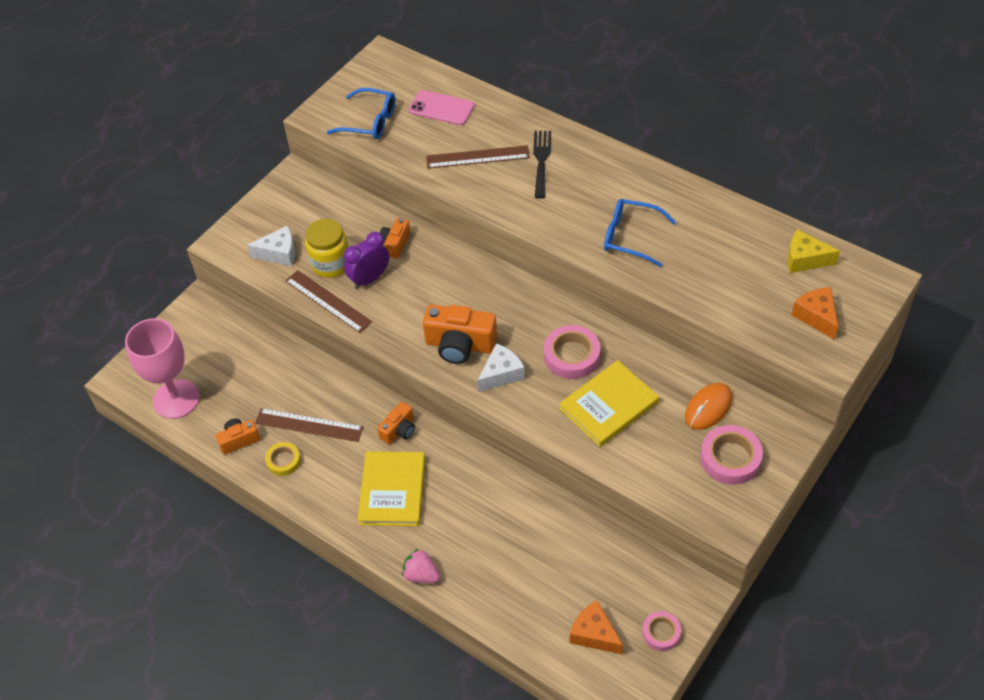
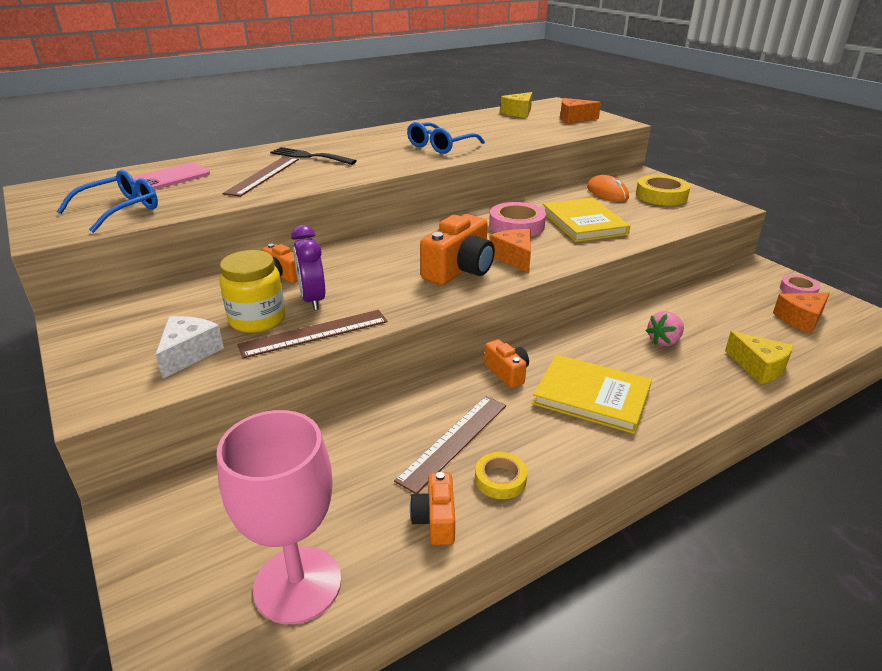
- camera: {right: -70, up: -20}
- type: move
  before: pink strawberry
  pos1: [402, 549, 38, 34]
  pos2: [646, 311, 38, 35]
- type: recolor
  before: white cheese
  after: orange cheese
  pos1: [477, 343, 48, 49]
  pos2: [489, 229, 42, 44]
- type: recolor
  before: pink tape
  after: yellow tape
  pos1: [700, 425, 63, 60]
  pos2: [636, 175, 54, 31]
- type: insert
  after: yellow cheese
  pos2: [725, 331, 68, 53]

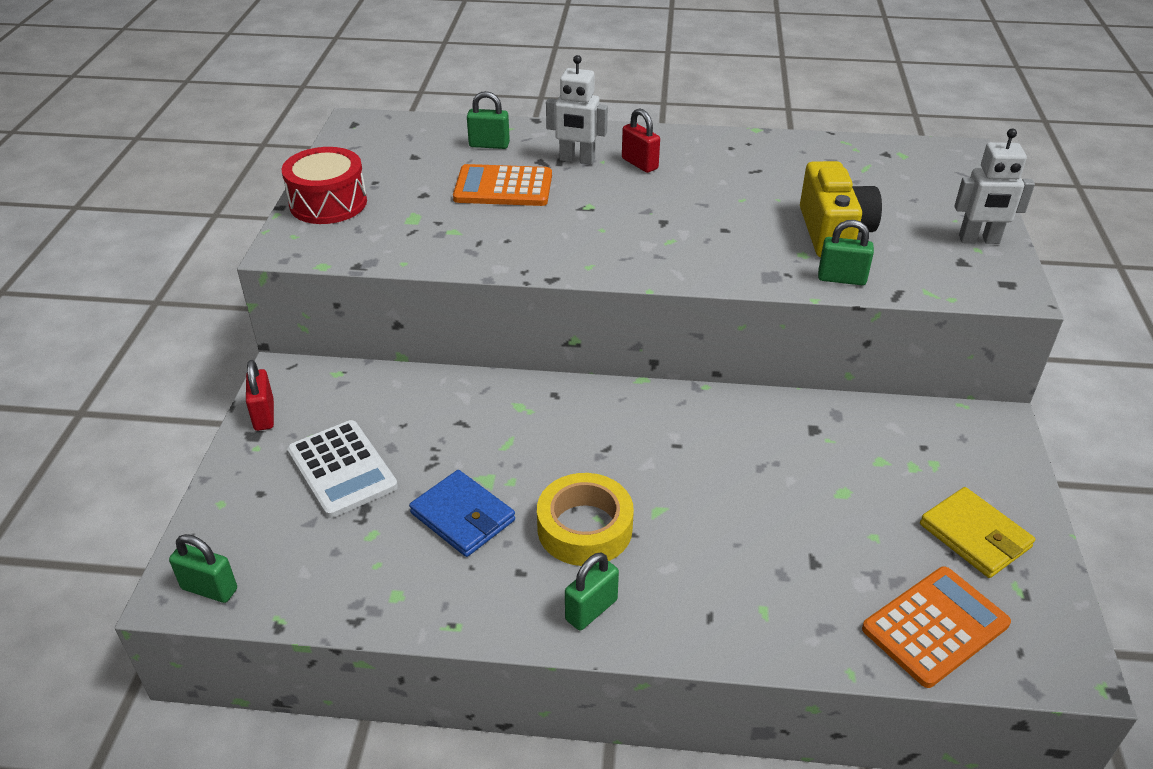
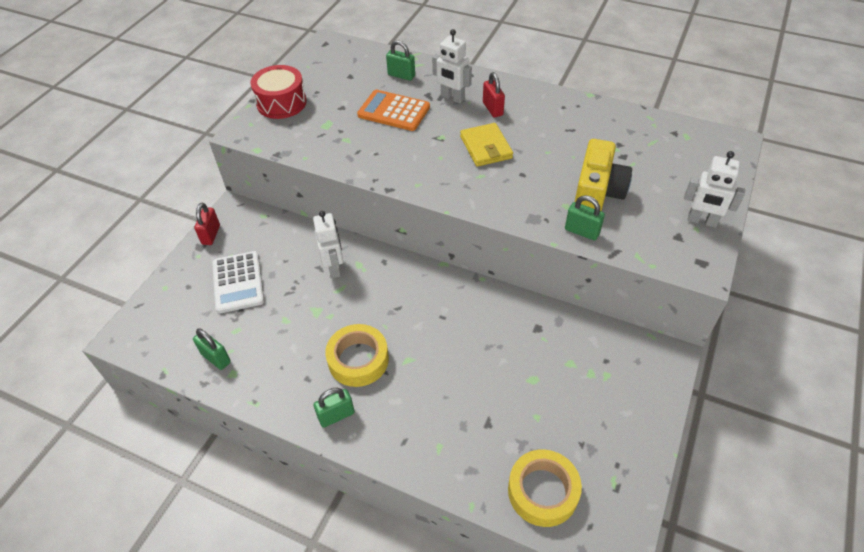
- camera: {right: 20, up: 10}
- type: move
  before: green padlock
  pos1: [169, 534, 68, 69]
  pos2: [193, 328, 38, 42]
- type: delete
  before: blue wallet
  pos1: [409, 470, 106, 87]
- type: replace
  before: orange calculator
  after: yellow tape
  pos1: [862, 567, 149, 121]
  pos2: [508, 449, 74, 78]
- type: move
  before: yellow wallet
  pos1: [920, 487, 115, 91]
  pos2: [460, 123, 53, 44]
- type: insert
  after: white robot
  pos2: [313, 211, 30, 67]

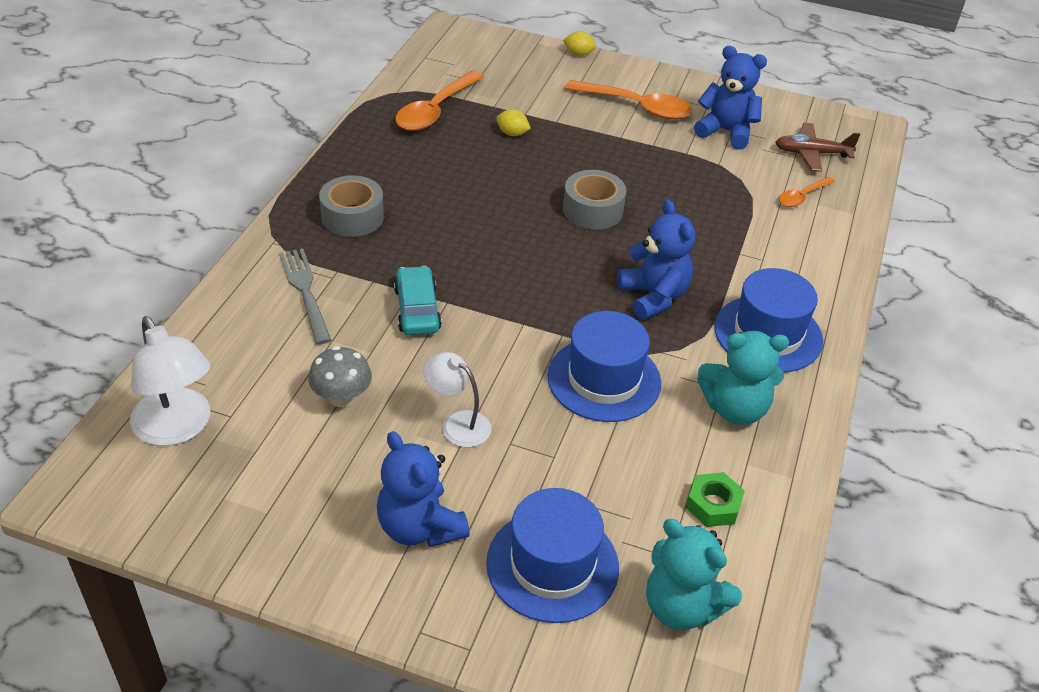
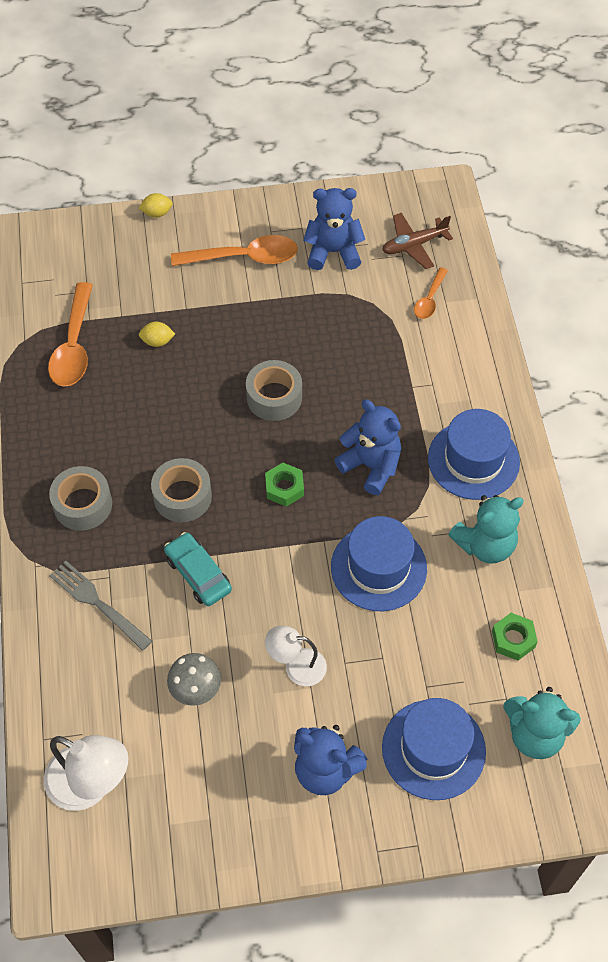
- camera: {right: -25, up: 15}
- type: insert
  after: grey tape
  pos2: [151, 458, 61, 64]
- type: insert
  after: green nut
  pos2: [265, 463, 39, 44]

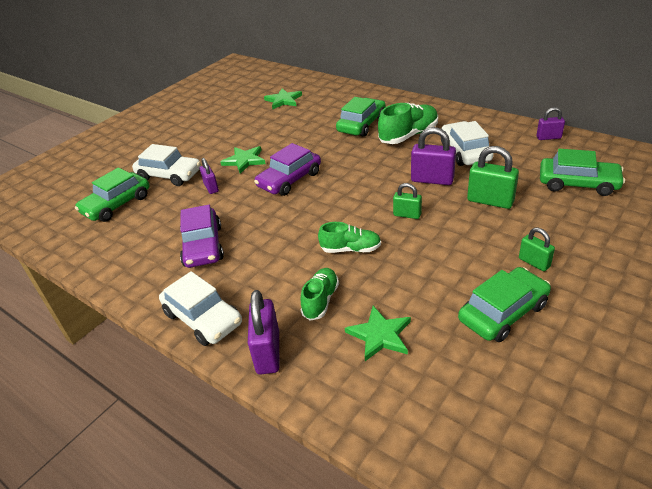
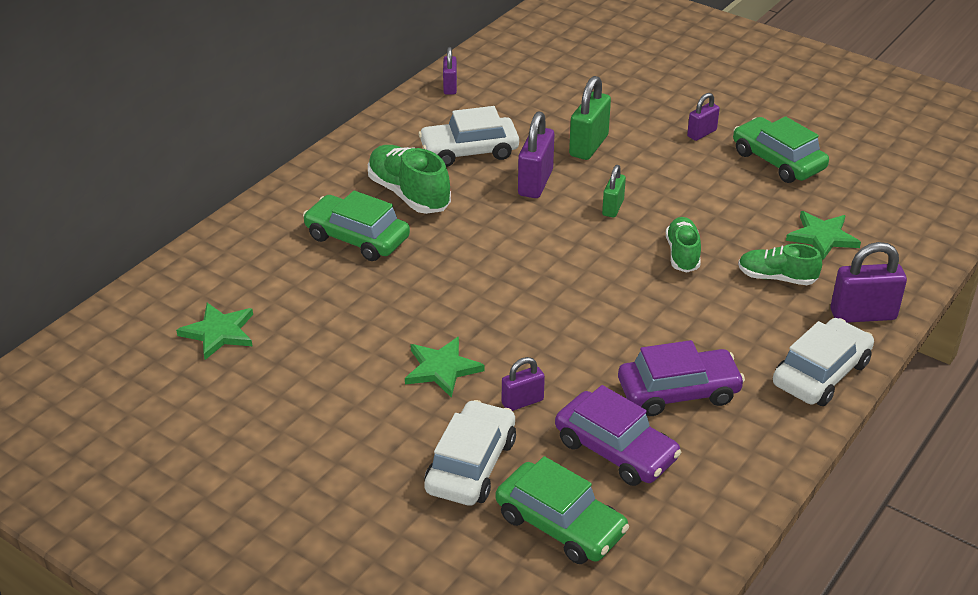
- camera: {right: -95, up: 0}
- type: move
  before: purple car
  pos1: [254, 143, 67, 53]
  pos2: [555, 385, 126, 101]
- type: recolor
  before: green padlock
  after: purple padlock
  pos1: [519, 227, 36, 44]
  pos2: [687, 93, 33, 48]
- type: delete
  before: green car
  pos1: [540, 149, 85, 47]

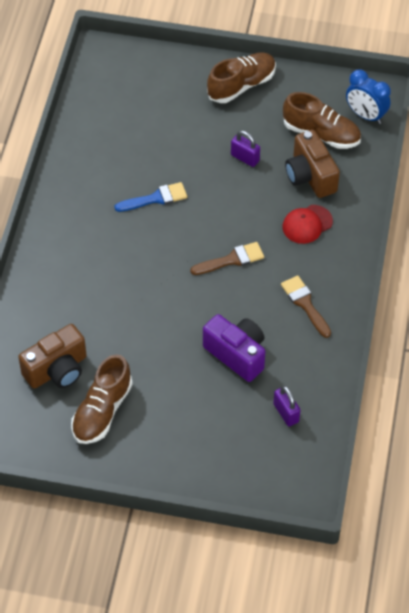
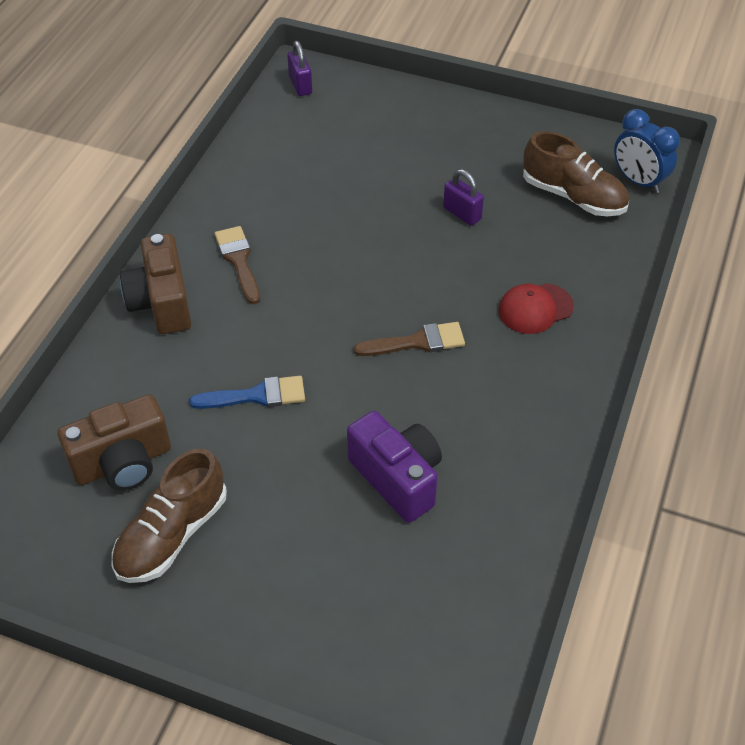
- camera: {right: 10, up: -5}
- type: move
  before: blue brush
  pos1: [114, 182, 73, 30]
  pos2: [189, 376, 116, 33]
- type: delete
  before: brown shoe
  pos1: [207, 52, 69, 51]
- type: move
  before: purple padlock
  pos1: [273, 386, 27, 41]
  pos2: [287, 41, 25, 55]
- type: move
  before: brown brush
  pos1: [281, 275, 50, 63]
  pos2: [215, 226, 45, 78]
- type: move
  before: brown camera
  pos1: [285, 130, 55, 68]
  pos2: [120, 233, 71, 101]

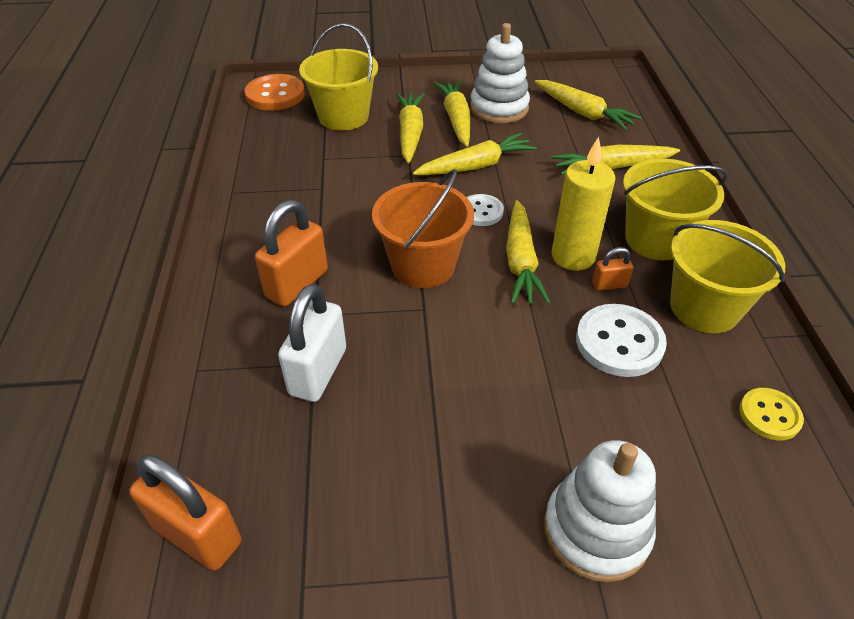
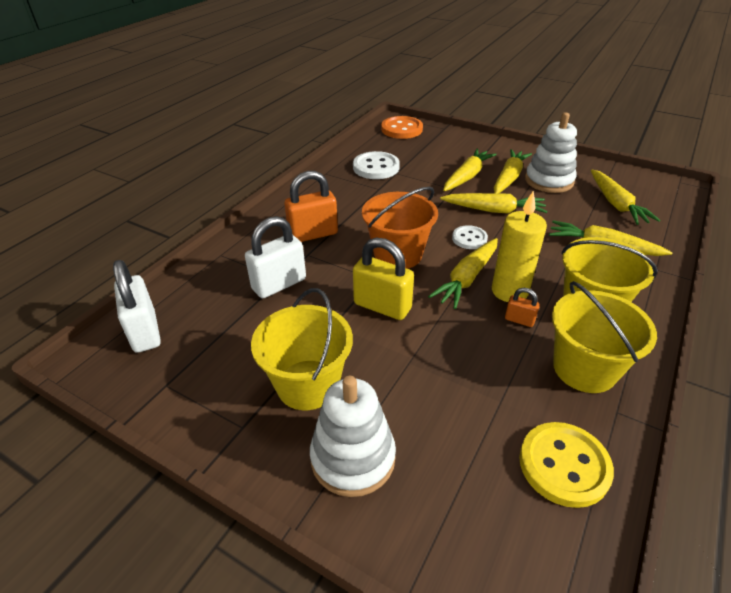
- camera: {right: 35, up: -5}
- type: recolor
  before: orange padlock
  after: white padlock
  pos1: [129, 454, 112, 117]
  pos2: [113, 260, 48, 93]
- type: move
  before: yellow bucket
  pos1: [299, 23, 79, 108]
  pos2: [251, 288, 102, 122]
- type: move
  before: white button
  pos1: [576, 304, 91, 73]
  pos2: [353, 151, 47, 28]
- type: resize
  before: yellow button
  pos1: [739, 388, 65, 53]
  pos2: [519, 422, 95, 86]
  scale: 1.63
- type: insert
  after: yellow padlock
  pos2: [353, 237, 61, 83]

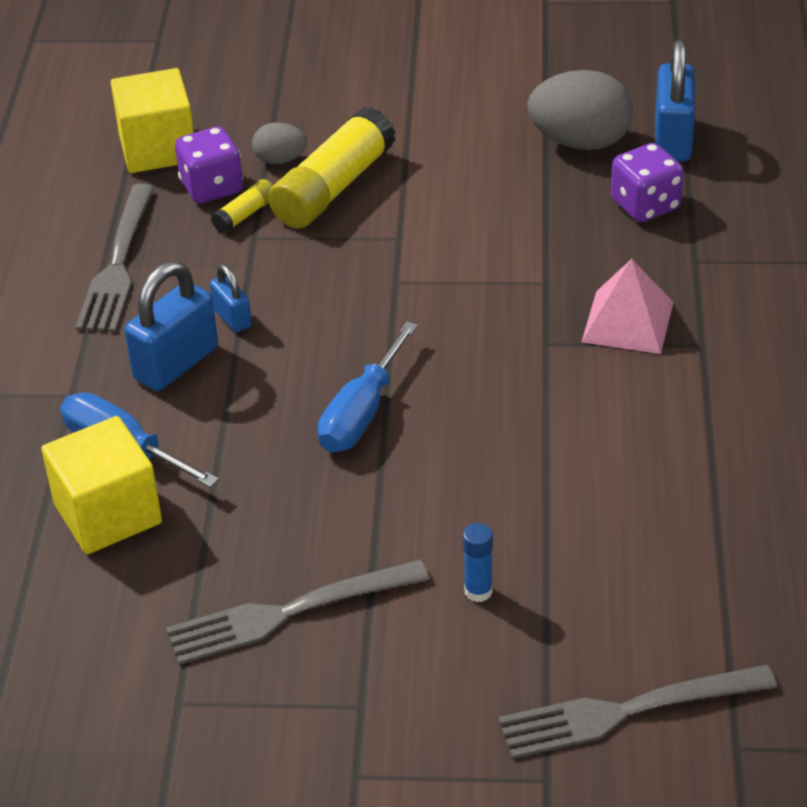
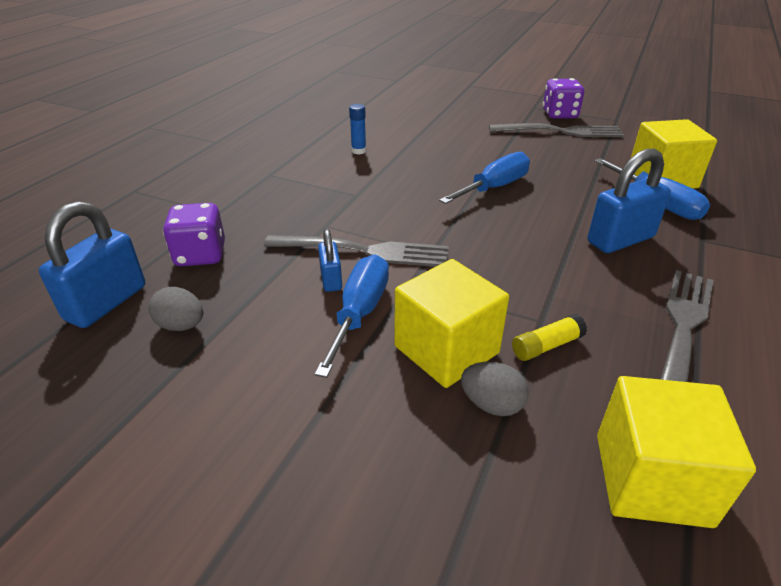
- camera: {right: -160, up: -5}
- type: move
  before: purple dice
  pos1: [175, 127, 68, 76]
  pos2: [543, 78, 41, 41]
- type: move
  before: blue padlock
  pos1: [210, 264, 42, 69]
  pos2: [318, 229, 24, 63]
- type: replace
  before: yellow glue stick
  after: yellow cube
  pos1: [268, 107, 128, 122]
  pos2: [394, 259, 115, 129]
- type: move
  before: blue glue stick
  pos1: [463, 523, 30, 79]
  pos2: [349, 104, 17, 51]
- type: move
  before: grey fork
  pos1: [498, 665, 279, 94]
  pos2: [264, 235, 185, 32]
- type: resize
  before: grey egg
  pos1: [527, 70, 106, 80]
  pos2: [148, 287, 55, 44]
  scale: 0.53
- type: delete
  before: pink pyramid
  pos1: [582, 259, 92, 95]
- type: insert
  after: blue screwdriver
  pos2: [314, 255, 75, 123]

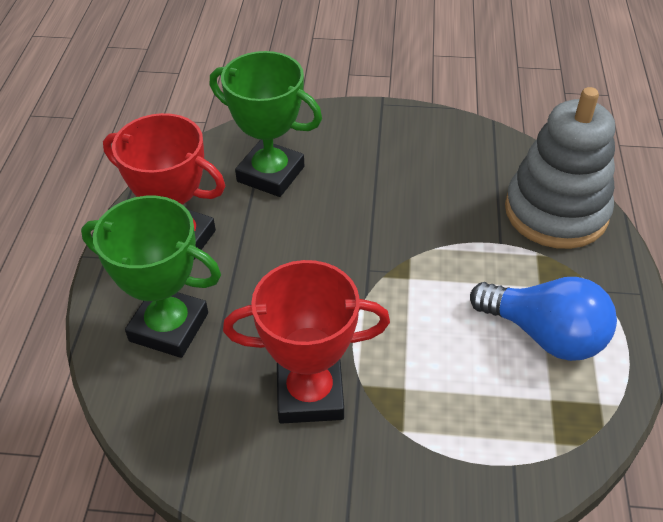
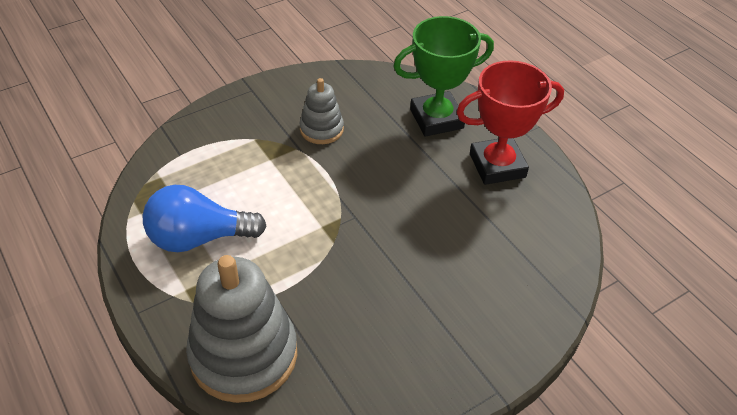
- camera: {right: 140, up: 0}
- type: delete
  before: green trophy
  pos1: [210, 51, 112, 146]
- type: replace
  before: red trophy
  after: grey stacking toy
  pos1: [223, 260, 167, 164]
  pos2: [300, 78, 44, 66]

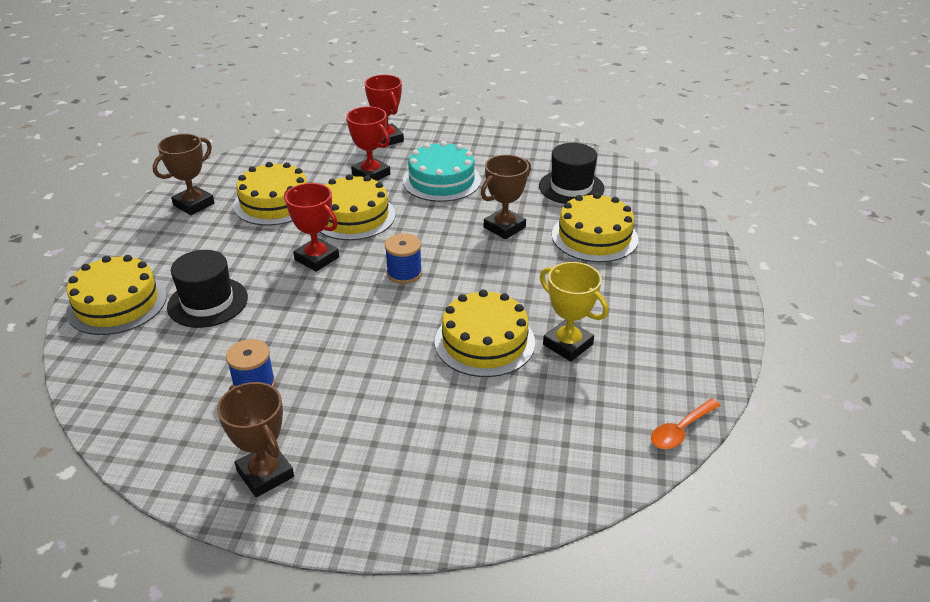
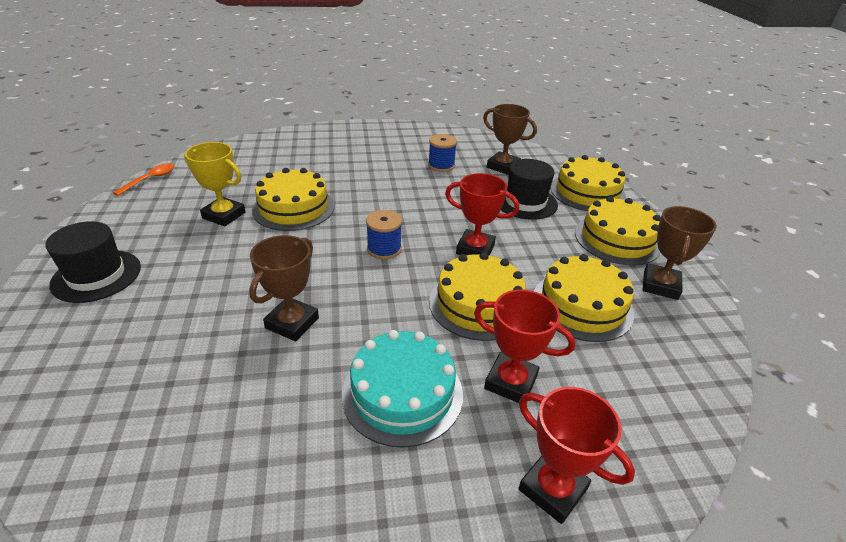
- camera: {right: 160, up: 0}
- type: move
  before: brown trophy
  pos1: [217, 382, 77, 115]
  pos2: [483, 104, 54, 71]
- type: move
  before: black hat
  pos1: [539, 143, 66, 61]
  pos2: [45, 221, 96, 82]
- type: move
  before: yellow cake
  pos1: [552, 193, 86, 69]
  pos2: [575, 196, 86, 69]

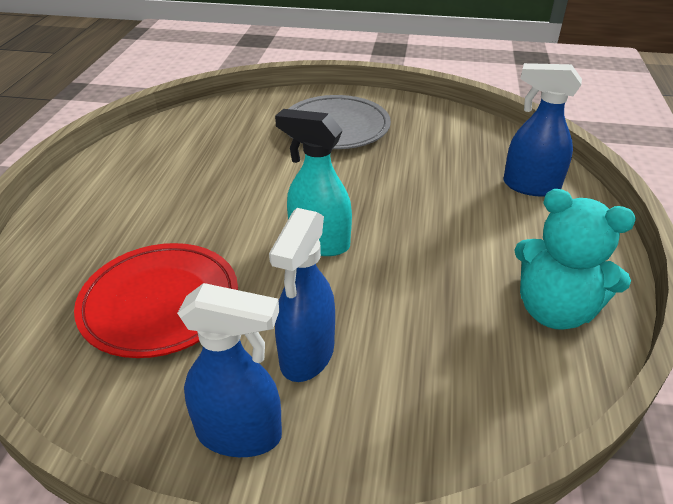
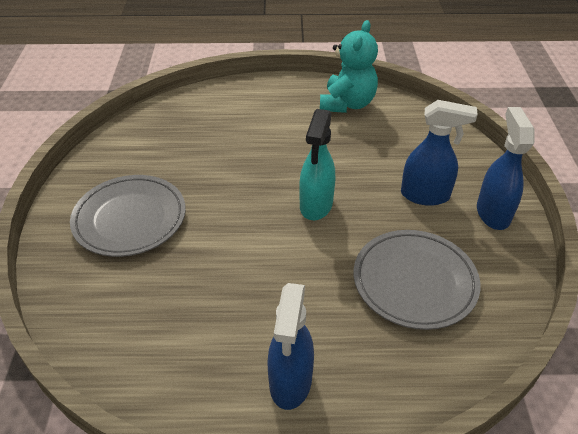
- camera: {right: -100, up: 5}
- type: recolor
  before: red plate
  after: grey plate
  pos1: [74, 243, 164, 115]
  pos2: [354, 230, 126, 100]
- type: move
  before: blue spray bottle
  pos1: [503, 63, 79, 134]
  pos2: [267, 283, 47, 127]

